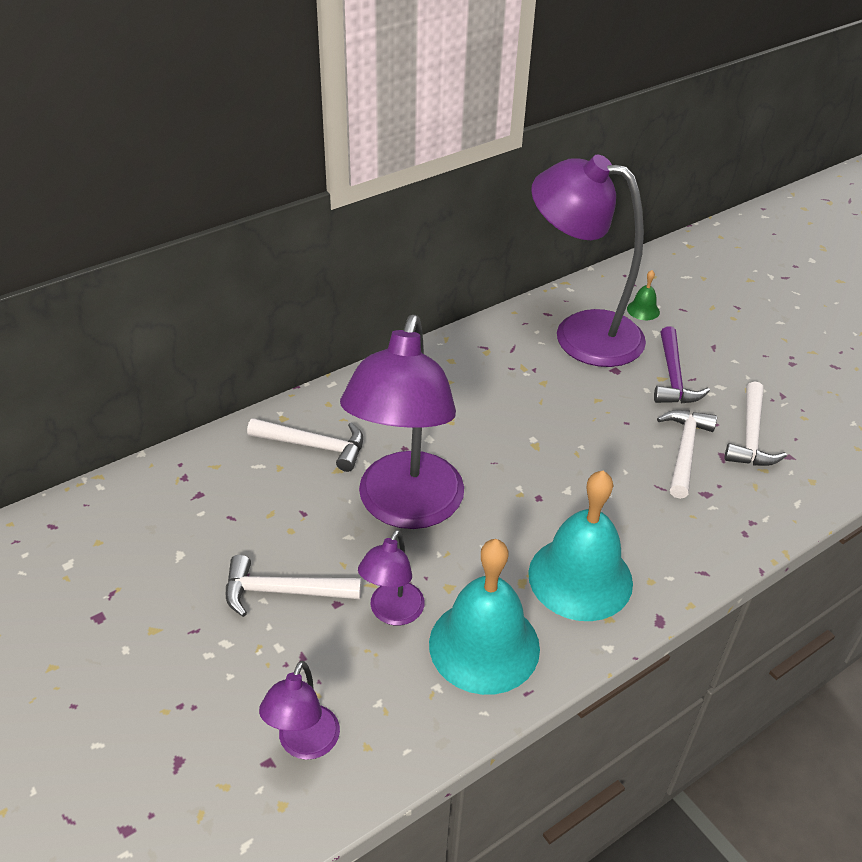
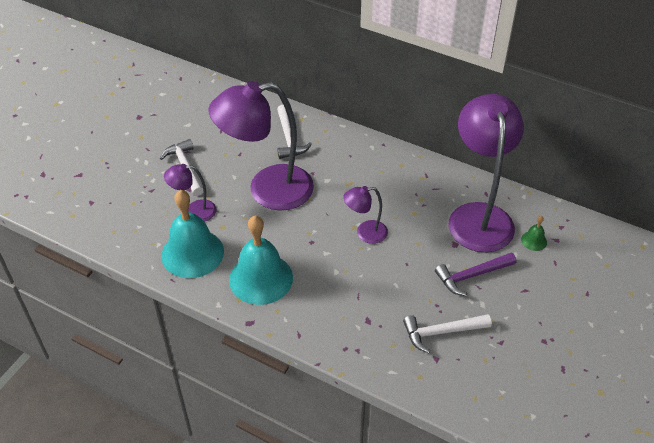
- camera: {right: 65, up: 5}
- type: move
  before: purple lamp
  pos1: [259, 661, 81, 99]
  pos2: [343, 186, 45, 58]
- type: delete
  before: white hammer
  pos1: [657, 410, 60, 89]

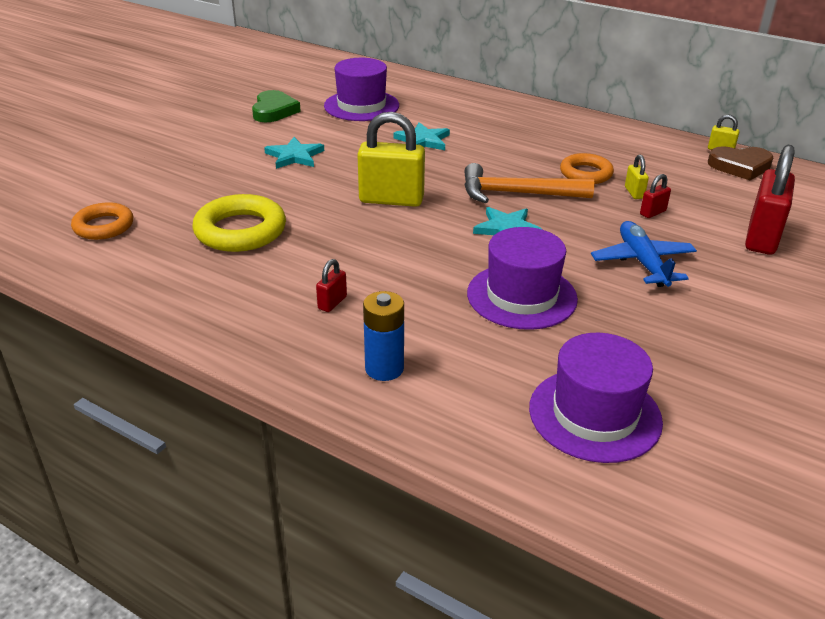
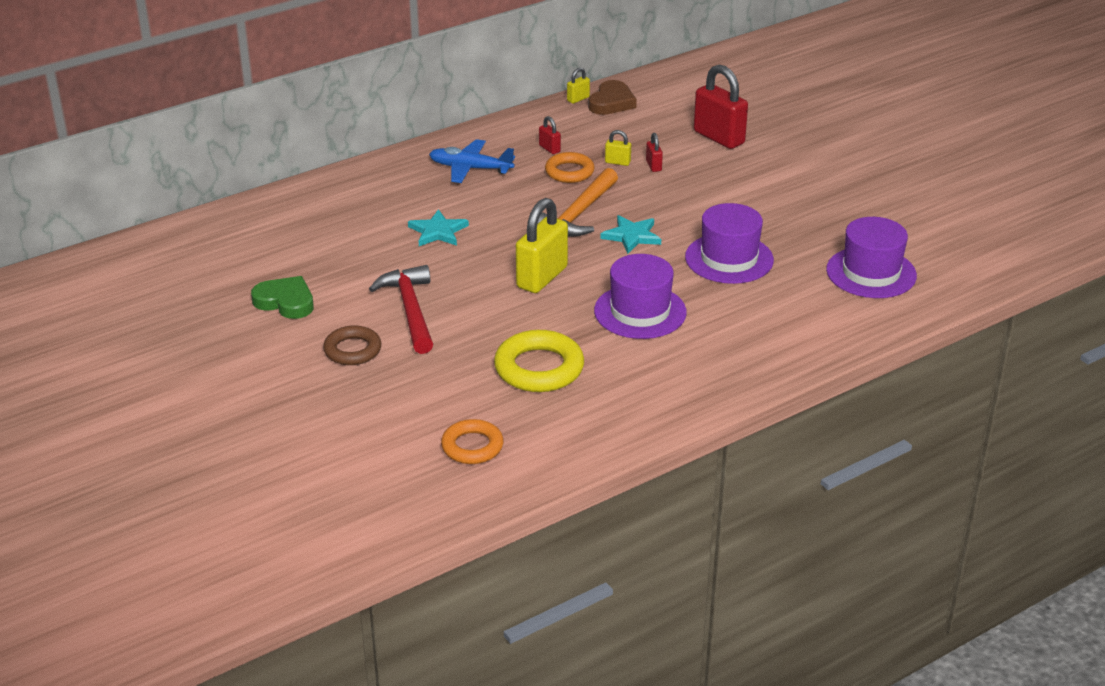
- camera: {right: -65, up: 0}
- type: replace
  before: turquoise star
  after: red hammer
  pos1: [264, 137, 60, 32]
  pos2: [369, 265, 64, 89]
- type: move
  before: red padlock
  pos1: [316, 259, 31, 53]
  pos2: [539, 116, 22, 38]
- type: move
  before: purple hat
  pos1: [324, 58, 75, 63]
  pos2: [594, 254, 93, 85]
- type: delete
  before: blue battery
  pos1: [363, 291, 41, 90]
- type: move
  before: blue plane
  pos1: [591, 221, 106, 66]
  pos2: [429, 139, 86, 44]
- type: insert
  after: brown ring
  pos2: [323, 325, 58, 40]

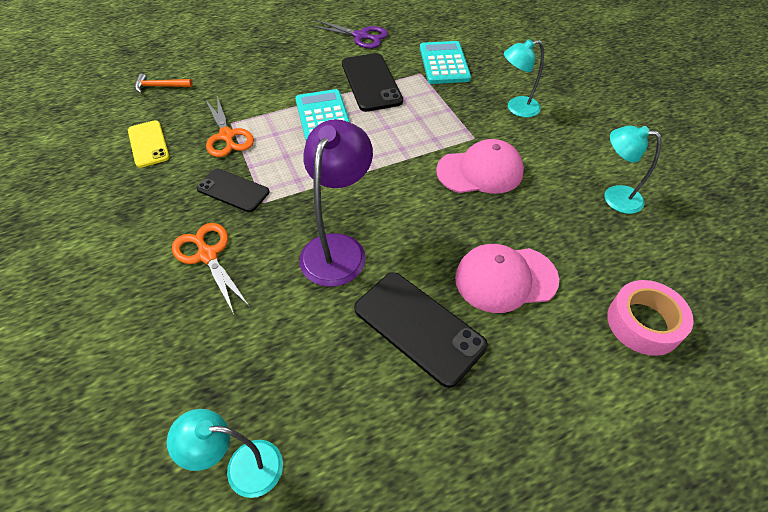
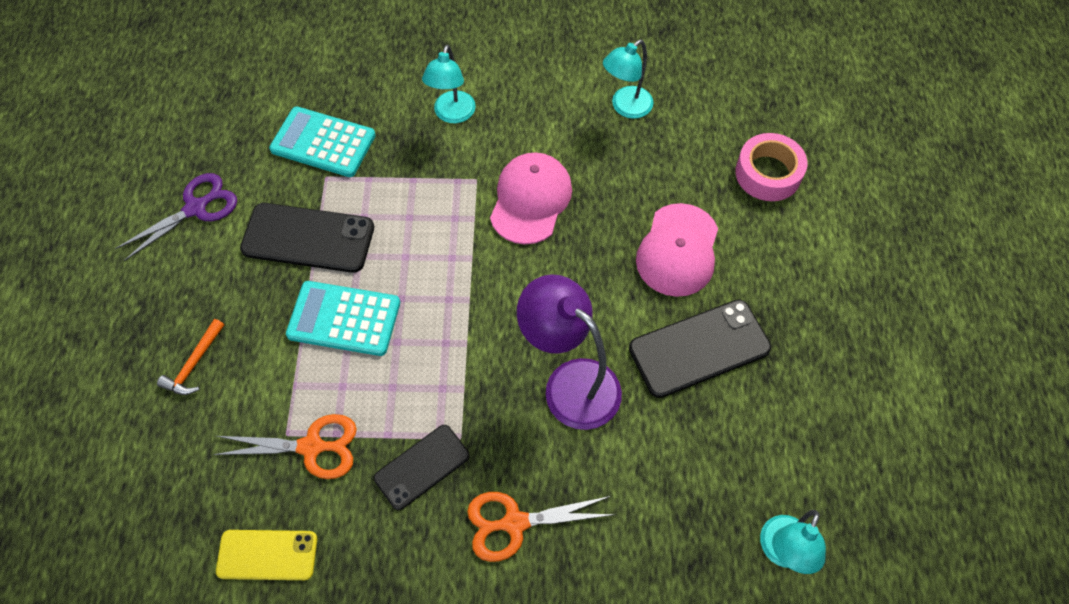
- camera: {right: -65, up: 10}
- type: move
  before: orange hammer
  pos1: [135, 74, 57, 19]
  pos2: [157, 319, 67, 76]

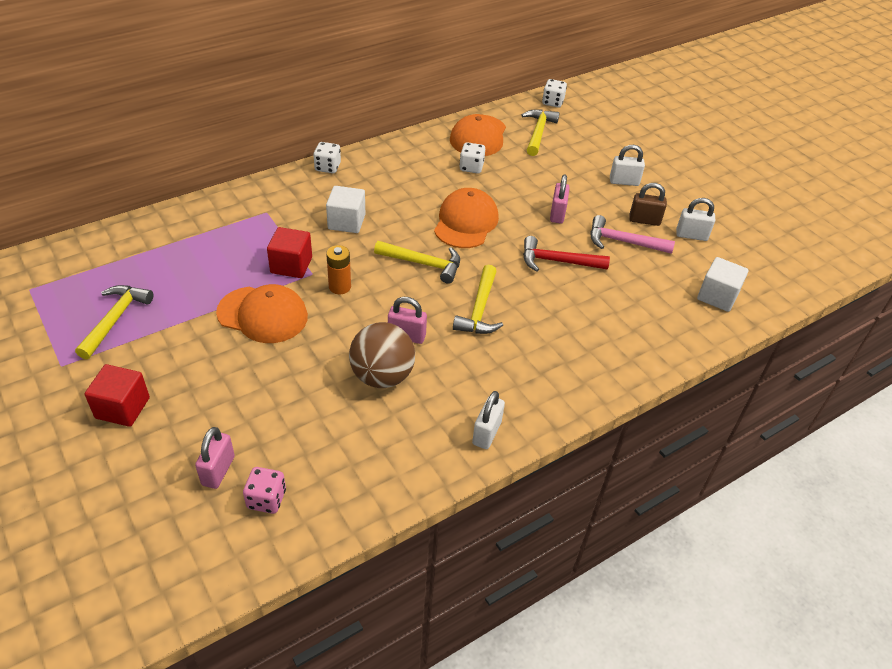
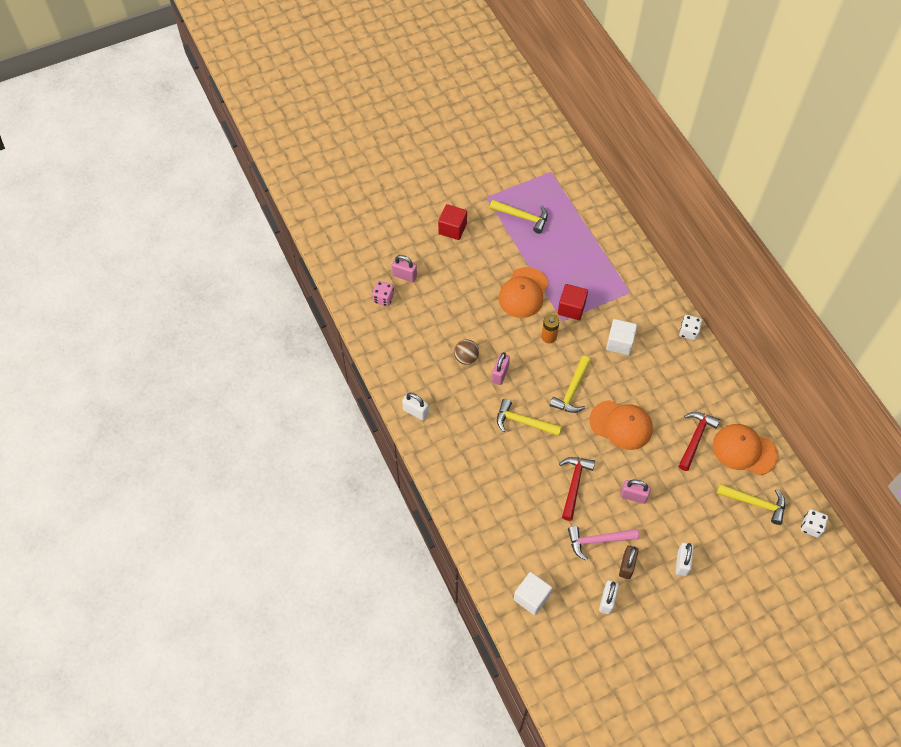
- camera: {right: 100, up: 15}
- type: resize
  before: brown ball
  pos1: [349, 322, 66, 66]
  pos2: [454, 339, 25, 26]
  scale: 0.61
- type: replace
  before: white dice
  after: red hammer
  pos1: [459, 142, 26, 32]
  pos2: [679, 412, 41, 59]
- type: rotate
  before: pink hammer
  pos1: [591, 215, 84, 39]
  pos2: [568, 526, 72, 35]
  turn: -120

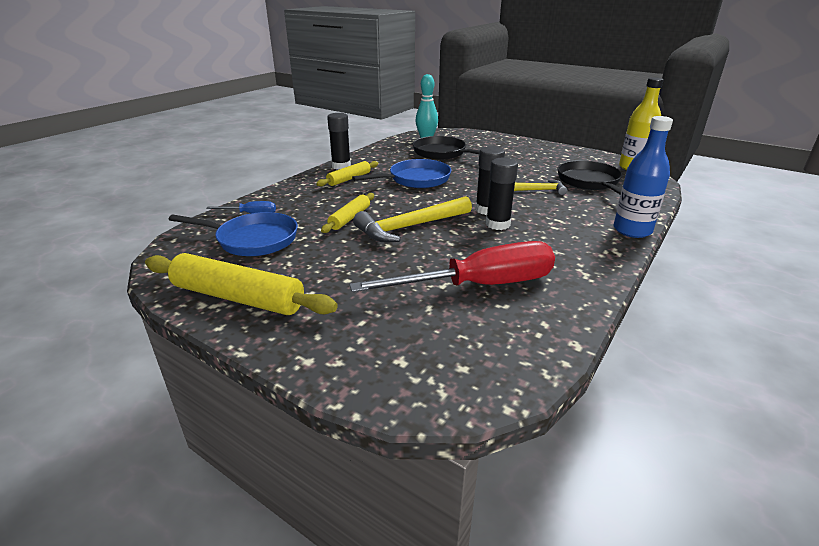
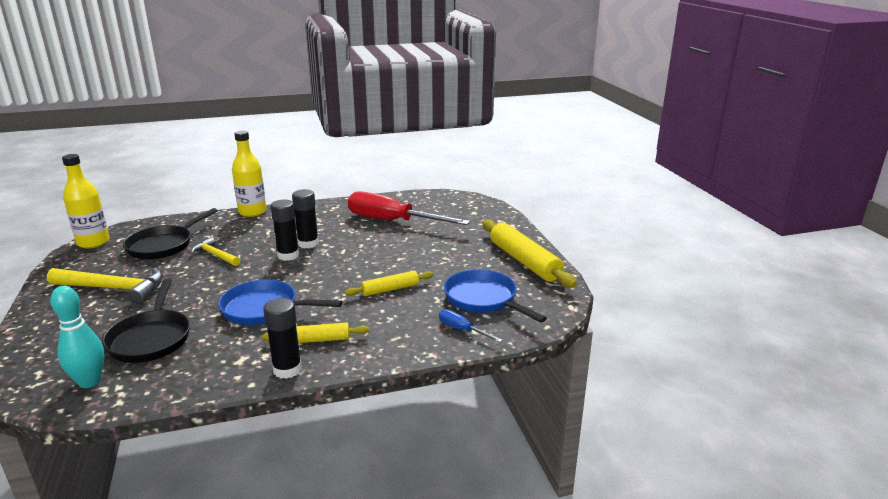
- camera: {right: -140, up: -5}
- type: move
  before: yellow hammer
  pos1: [353, 196, 119, 46]
  pos2: [47, 268, 116, 36]
- type: recolor
  before: blue bottle
  after: yellow bottle
  pos1: [614, 116, 59, 122]
  pos2: [232, 131, 35, 86]

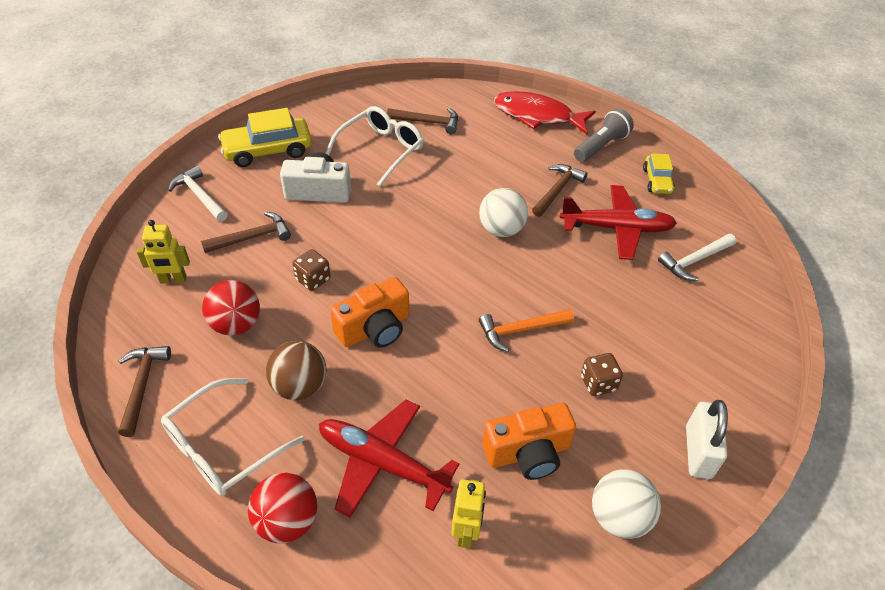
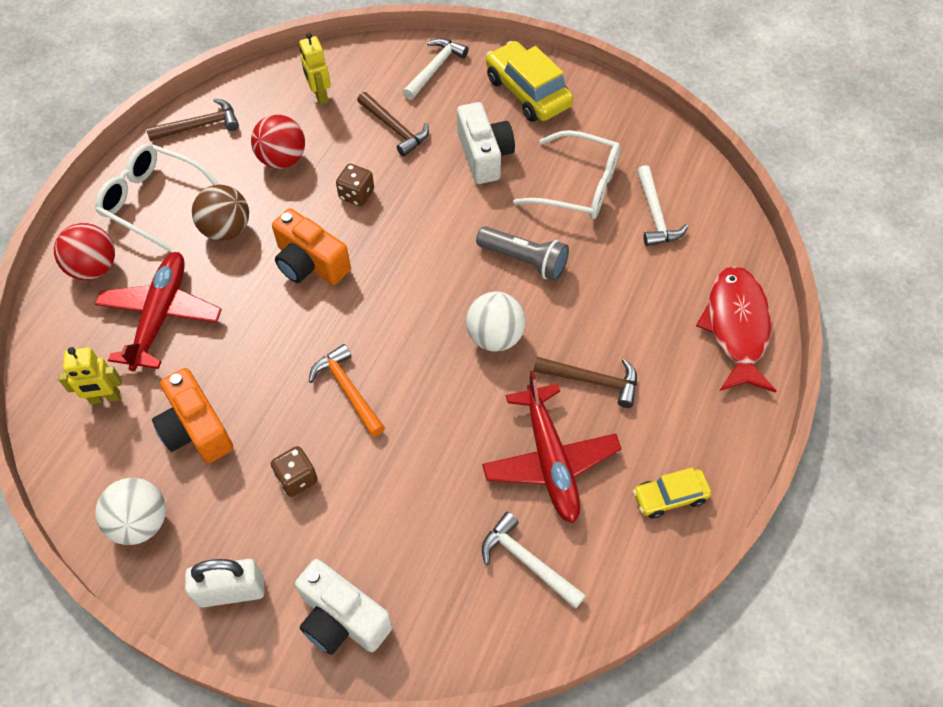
- camera: {right: 75, up: 10}
- type: recolor
  before: brown hammer
  after: white hammer
  pos1: [387, 108, 71, 26]
  pos2: [637, 165, 51, 81]
- type: move
  before: grey flashlight
  pos1: [574, 108, 60, 54]
  pos2: [476, 226, 93, 55]
- type: insert
  after: white camera
  pos2: [295, 559, 98, 96]

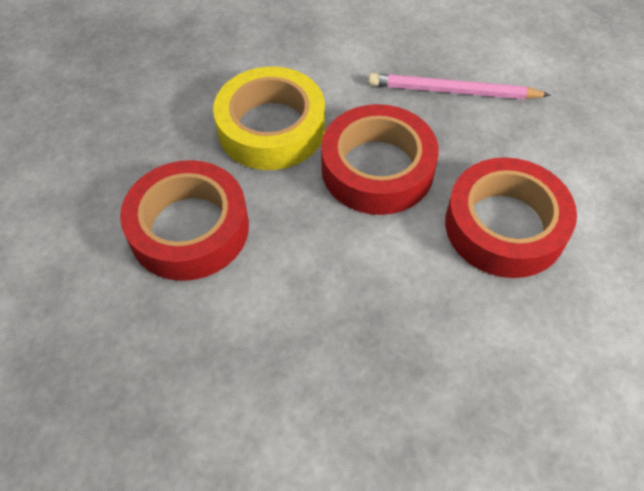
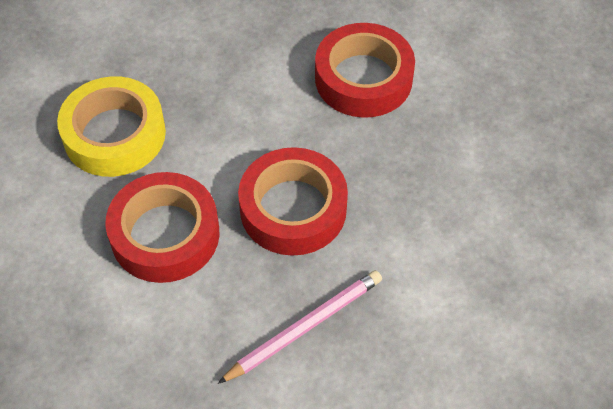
- camera: {right: 135, up: 0}
- type: move
  before: yellow tape
  pos1: [213, 67, 112, 103]
  pos2: [57, 76, 109, 101]

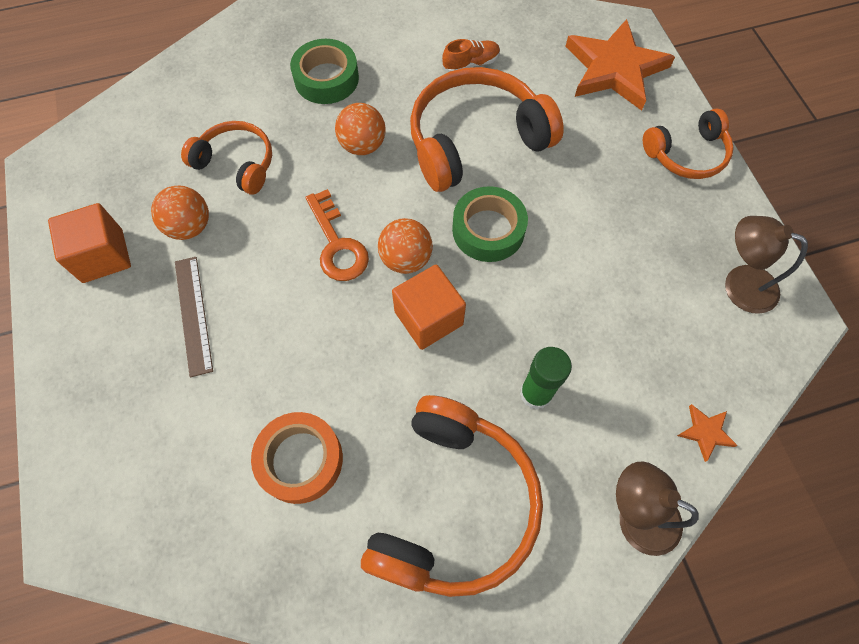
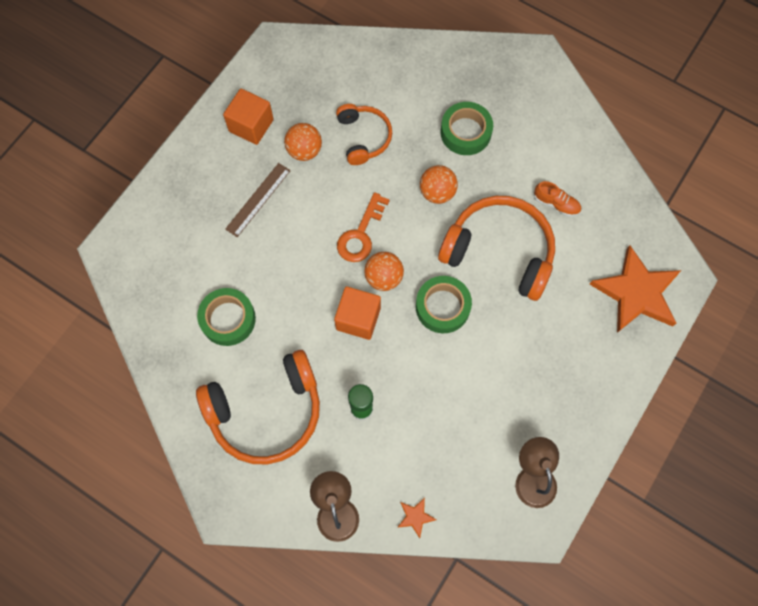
- camera: {right: 50, up: 5}
- type: recolor
  before: orange tape
  after: green tape
  pos1: [251, 412, 92, 92]
  pos2: [197, 288, 59, 58]
- type: delete
  before: orange headphones
  pos1: [643, 108, 91, 71]

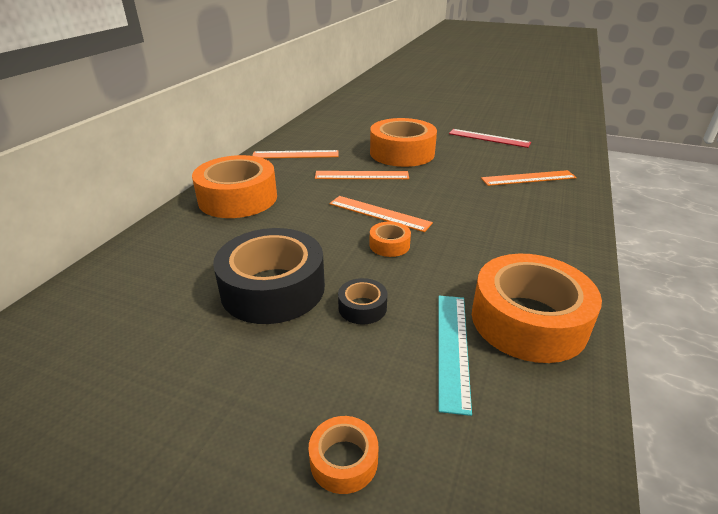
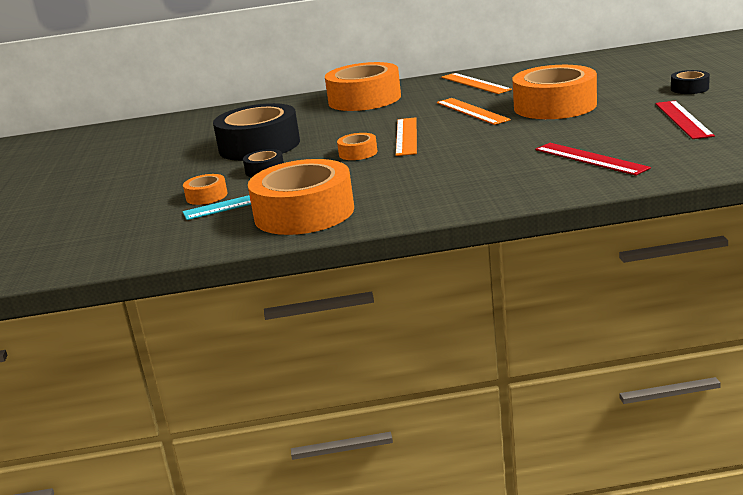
- camera: {right: 65, up: -10}
- type: move
  before: orange tape
  pos1: [308, 416, 71, 78]
  pos2: [183, 174, 45, 31]
- type: recolor
  before: orange ruler
  after: red ruler
  pos1: [481, 170, 96, 16]
  pos2: [535, 143, 116, 33]
- type: insert
  after: black tape
  pos2: [671, 70, 39, 24]

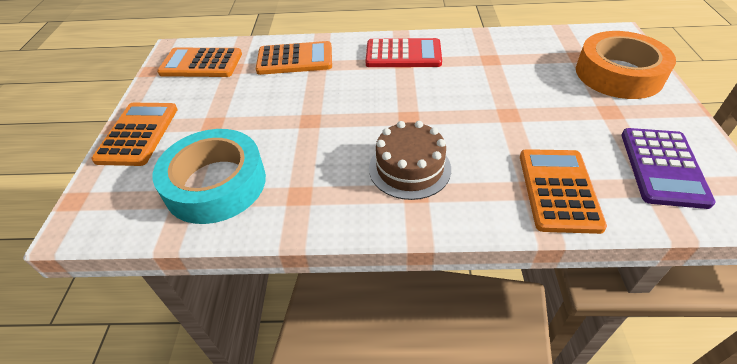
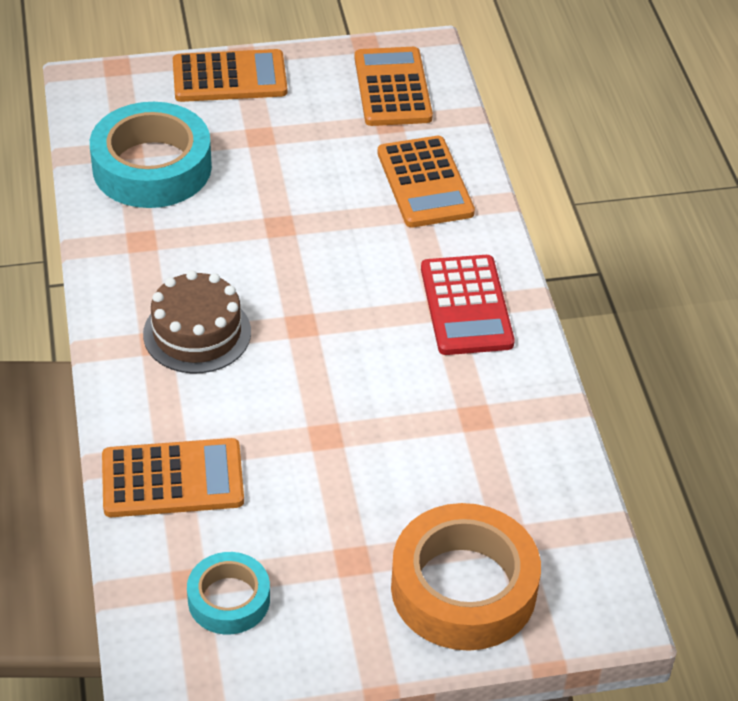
- camera: {right: 75, up: 0}
- type: replace
  before: purple calculator
  after: turquoise tape
  pos1: [621, 128, 95, 81]
  pos2: [187, 552, 83, 82]

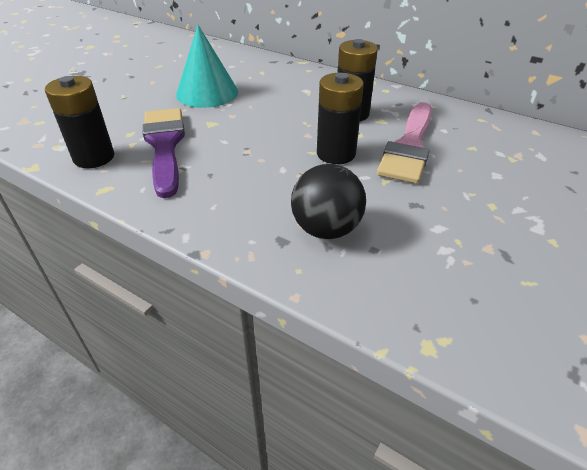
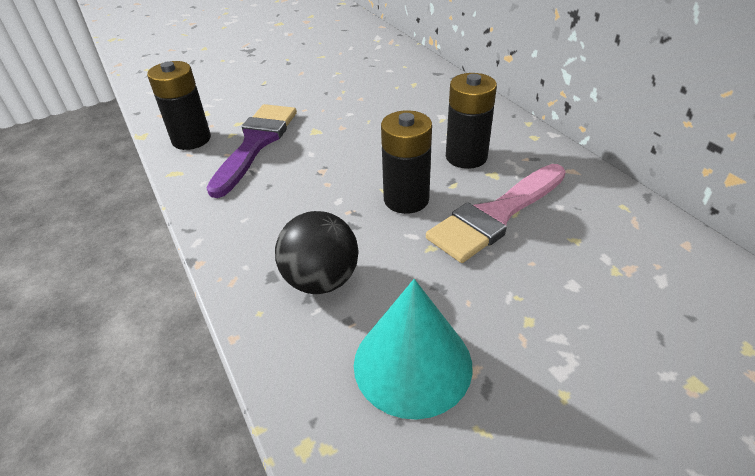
- camera: {right: 30, up: 0}
- type: move
  before: turquoise cone
  pos1: [176, 25, 62, 83]
  pos2: [354, 279, 119, 141]

